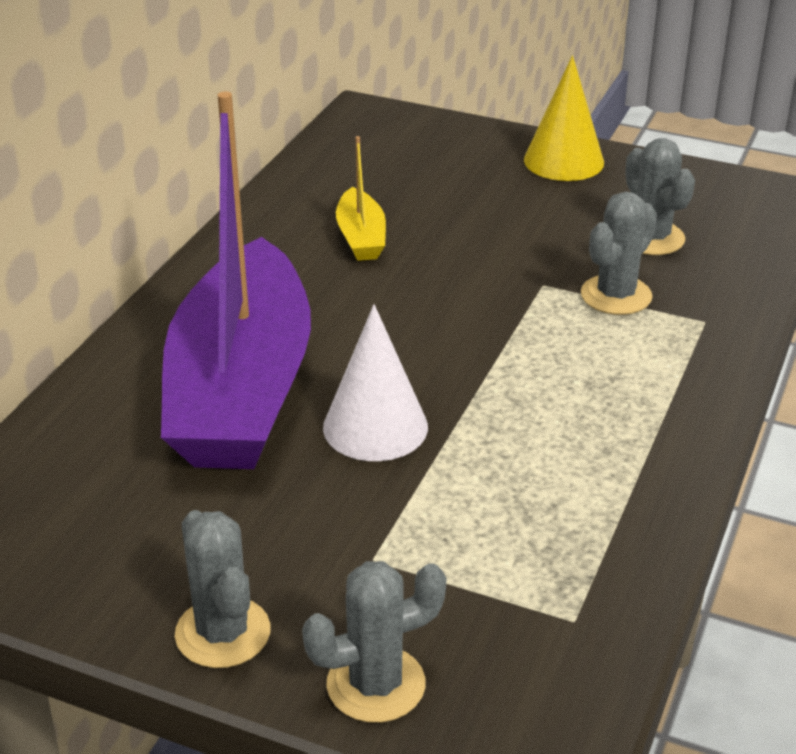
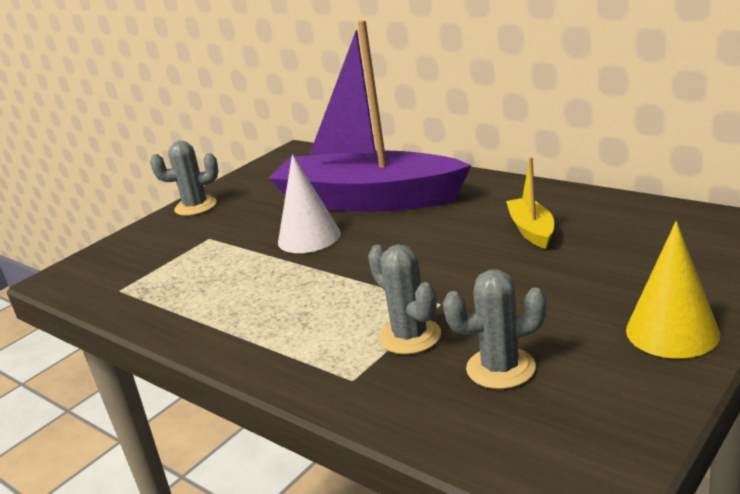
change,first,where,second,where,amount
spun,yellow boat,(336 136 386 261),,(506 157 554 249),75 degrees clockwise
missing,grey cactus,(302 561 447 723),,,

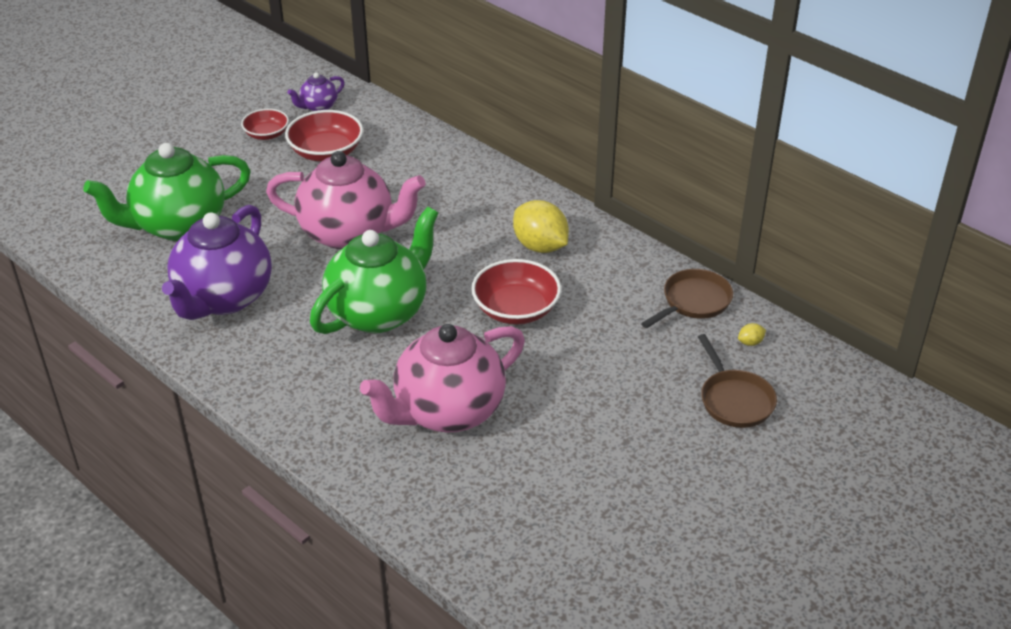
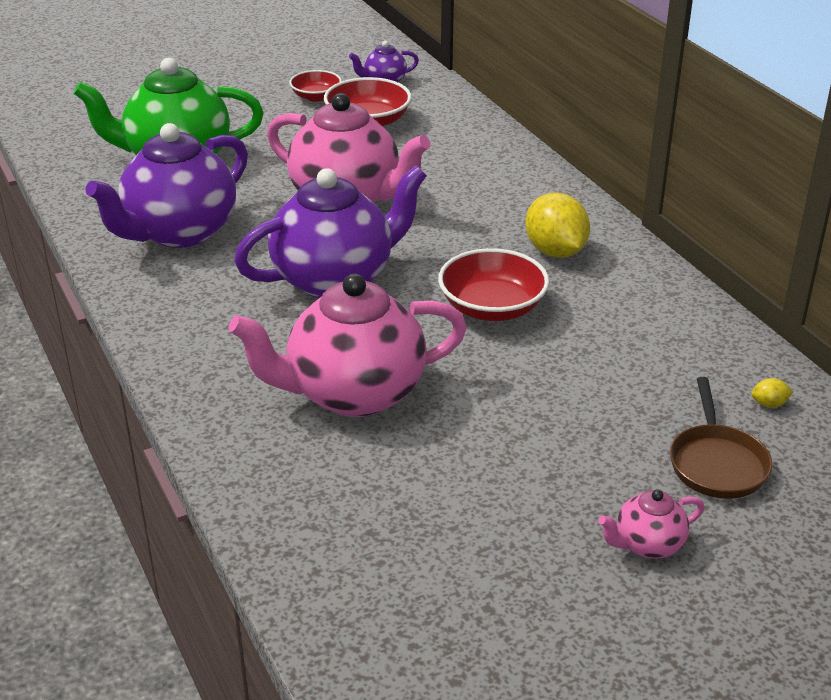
change,first,where,second,where,amount
colour,green teapot,(310 206 438 334),purple teapot,(234 165 427 298),
missing,brown pan,(641 269 733 328),,,
appeared,,,pink teapot,(599 489 704 559),

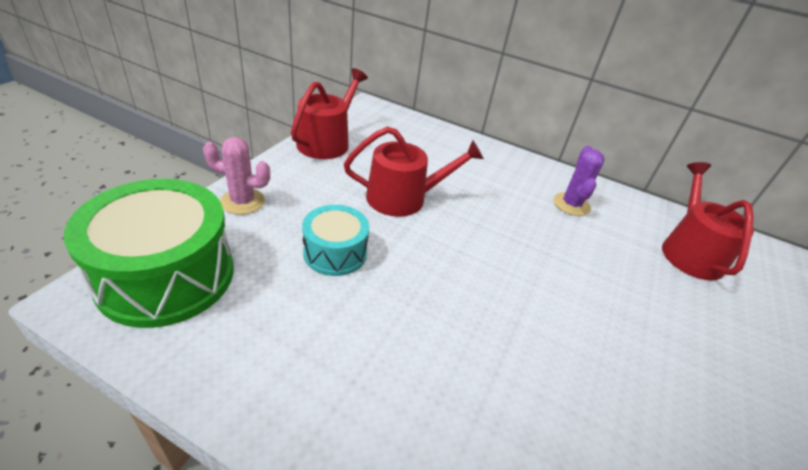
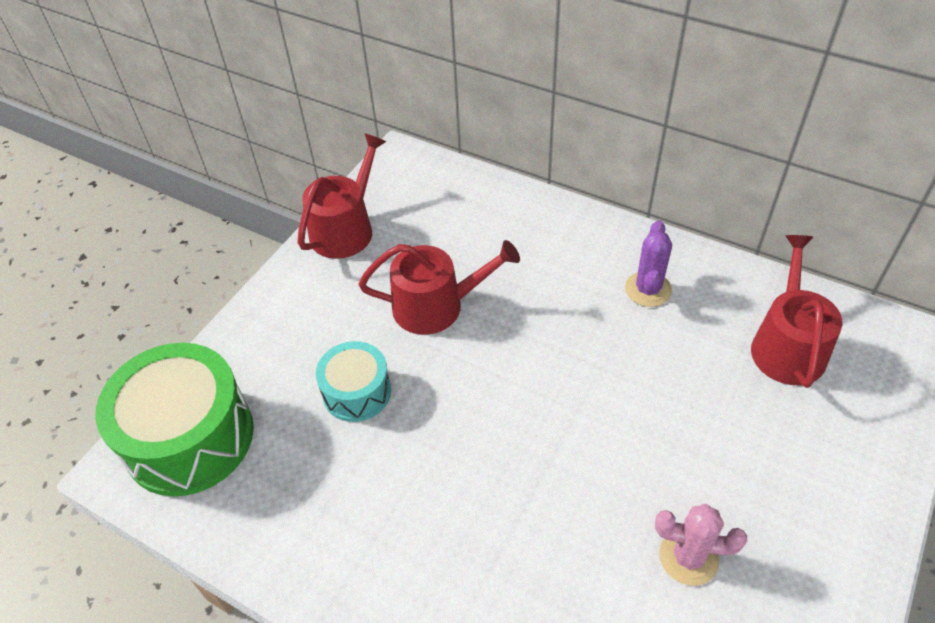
change,first,where,second,where,amount
relocated,pink cactus,(203 137 270 215),,(655 504 747 586),

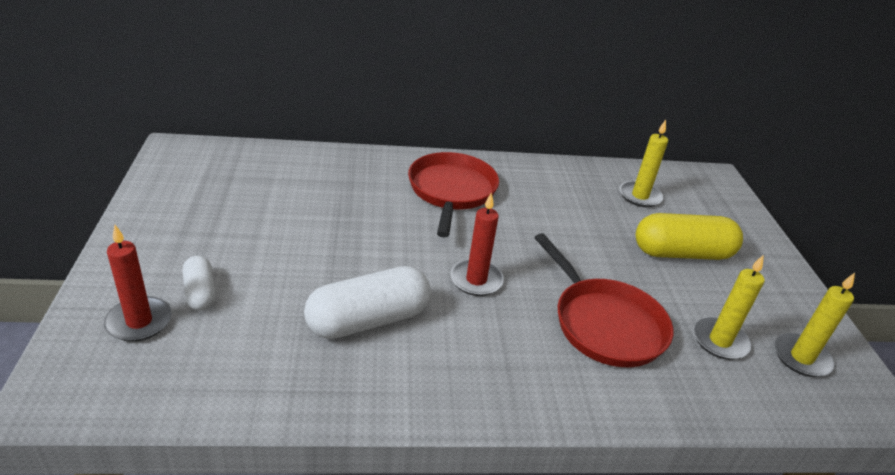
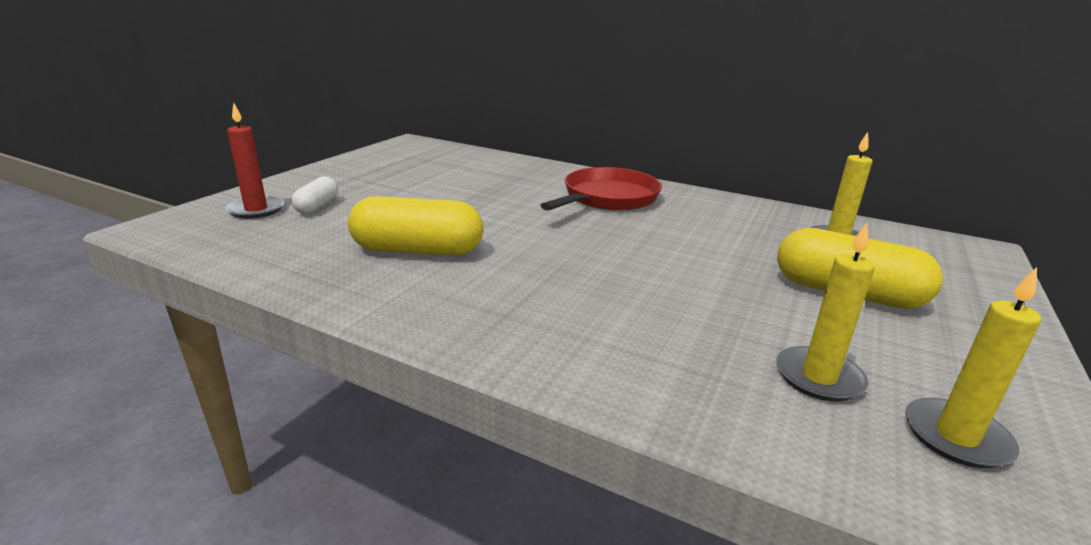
change,first,where,second,where,amount
missing,red candle,(450 193 504 296),,,
missing,red pan,(534 233 673 367),,,
colour,white capsule,(304 266 431 339),yellow capsule,(348 196 483 256),

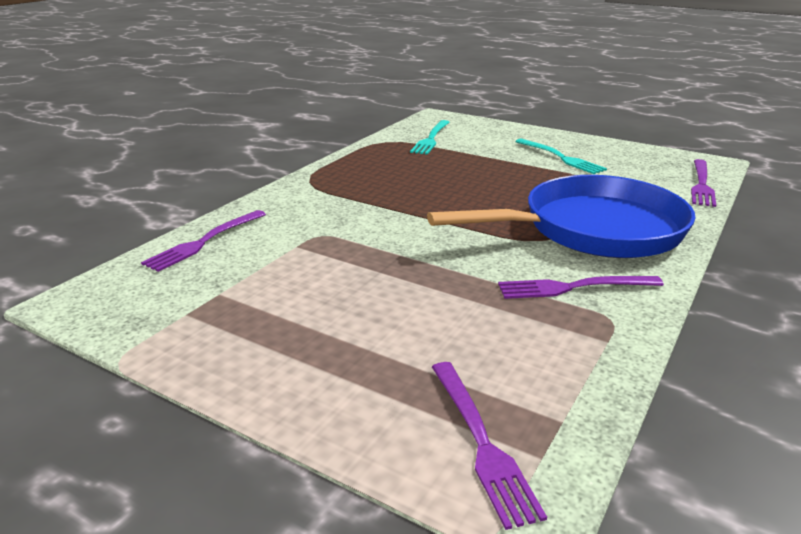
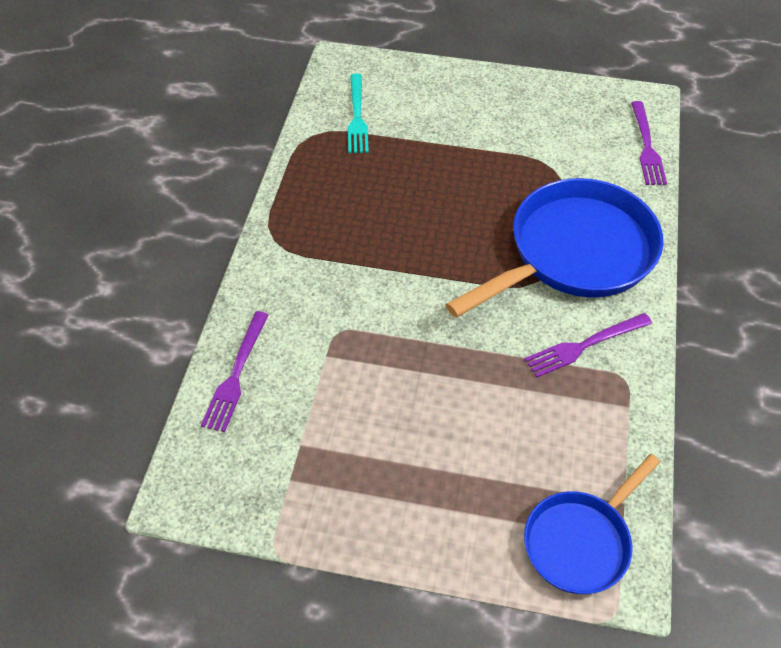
change,first,where,second,where,amount
missing,turquoise fork,(515 139 607 174),,,
exchanged,purple fork,(432 362 547 530),blue pan,(524 454 660 594),

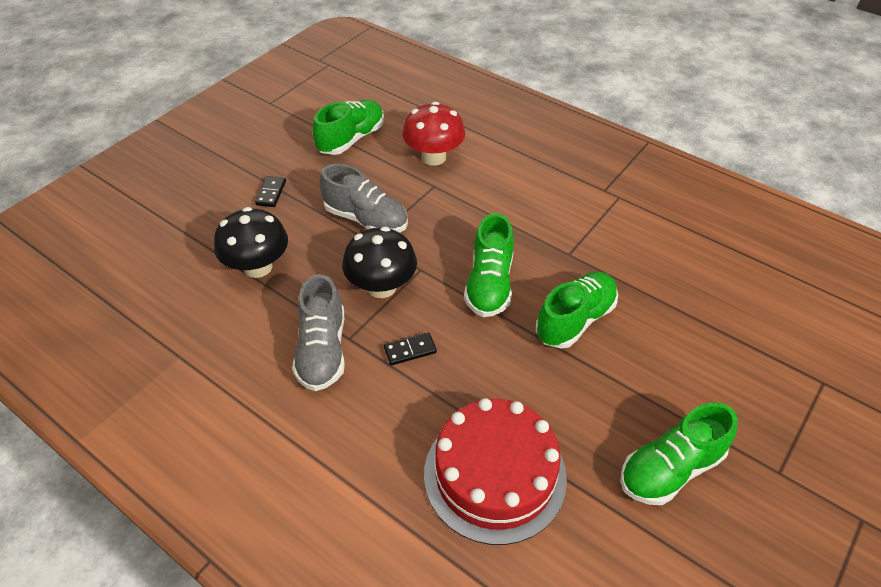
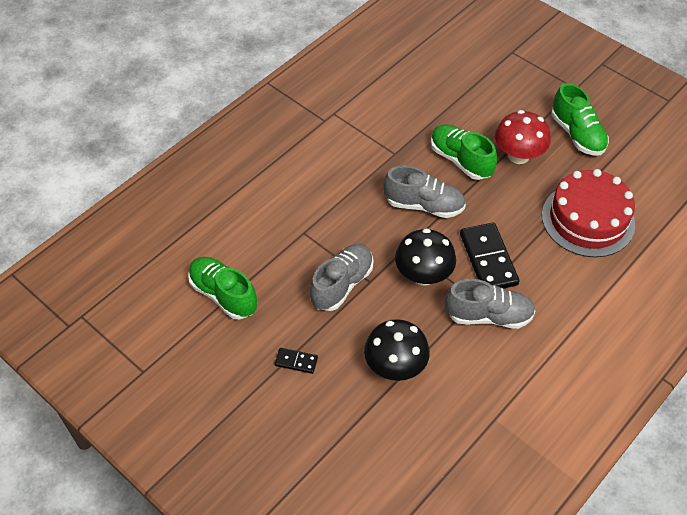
change,first,where,second,where,amount
relocated,red mushroom,(402 102 465 166),,(495 110 551 164),
colour,green shoe,(464 213 514 317),grey shoe,(383 165 466 218),
size,black domino,(384 332 437 365),,(460 223 519 289),x2.03

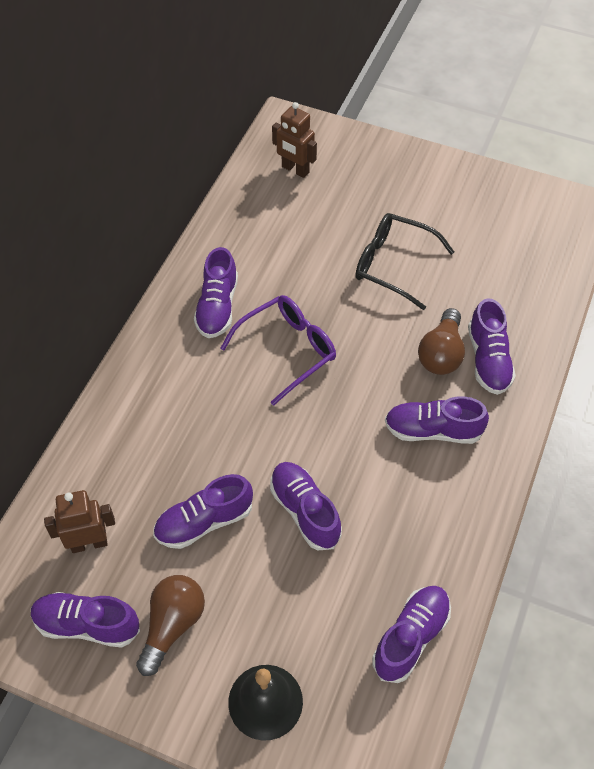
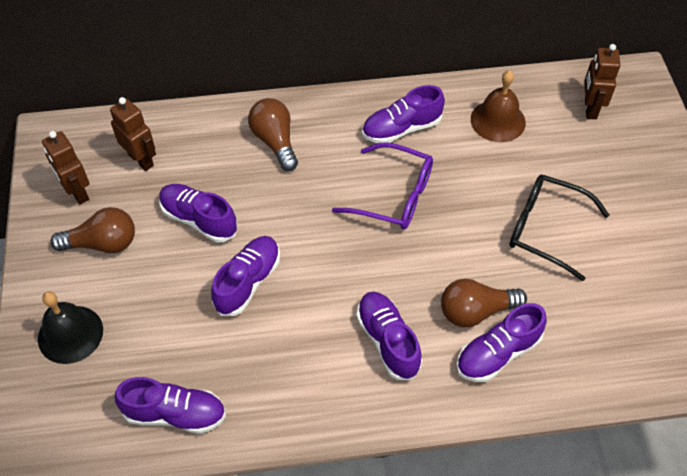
change,first,where,second,where,amount
spun,black glasses,(355 213 454 310),,(509 175 609 281),60 degrees counterclockwise
exchanged,purple shoe,(31 592 140 648),brown robot,(42 131 89 205),
appeared,,,brown bell,(471 70 526 142),
appeared,,,brown light bulb,(248 98 298 171),

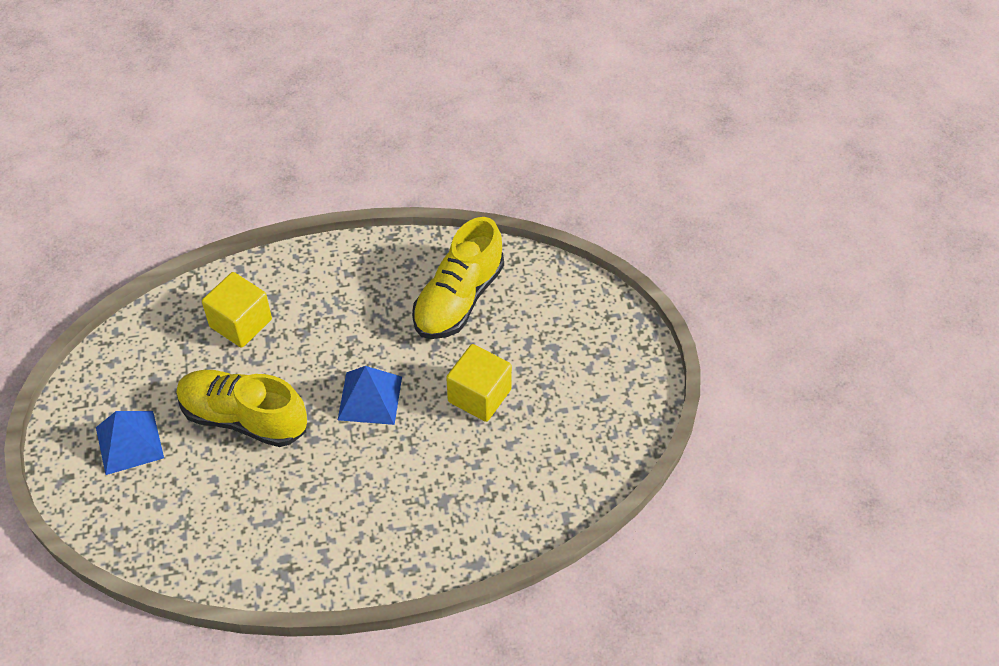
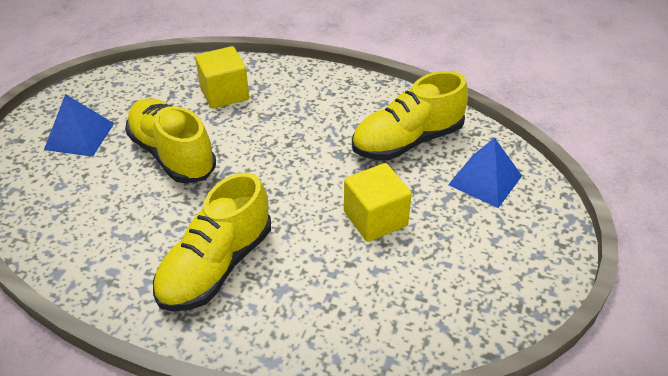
change,first,where,second,where,amount
relocated,blue pyramid,(338 366 402 425),,(448 138 522 208),
appeared,,,yellow shoe,(153 172 271 311),

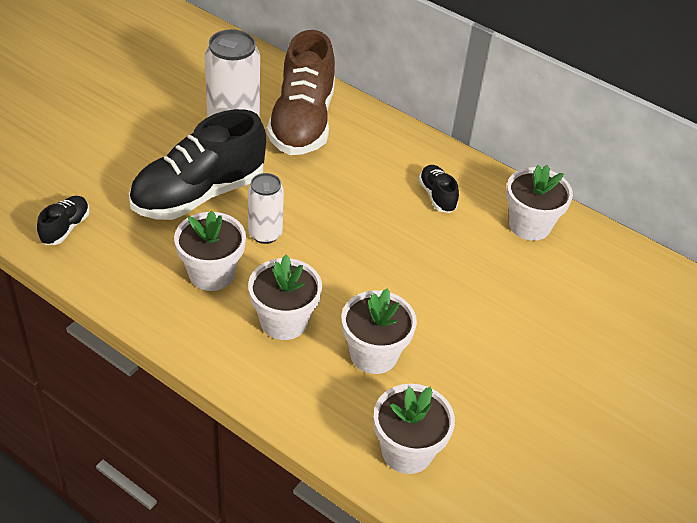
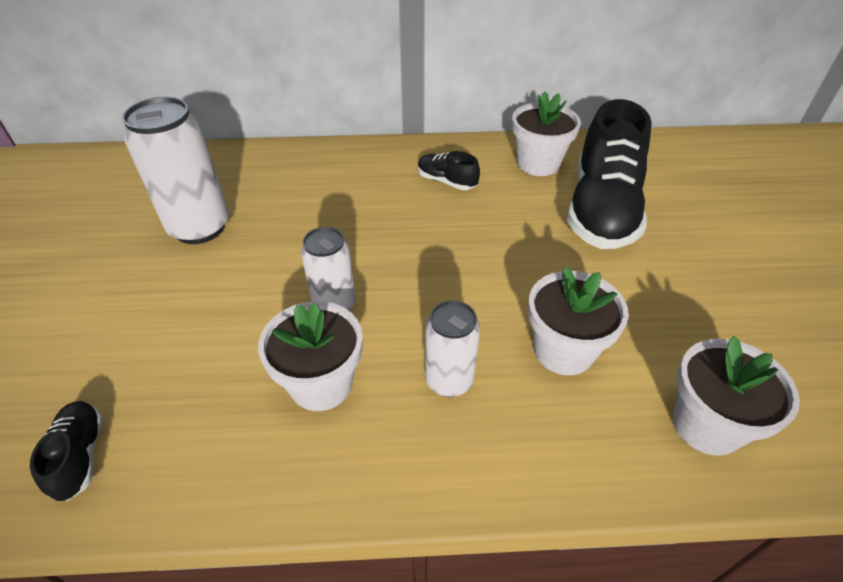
change,first,where,second,where,amount
missing,brown shoe,(267 30 335 155),,,
relocated,black shoe,(129 109 266 220),,(567 99 652 249),
exchanged,white flower pot,(248 255 322 340),white can,(425 300 480 397),

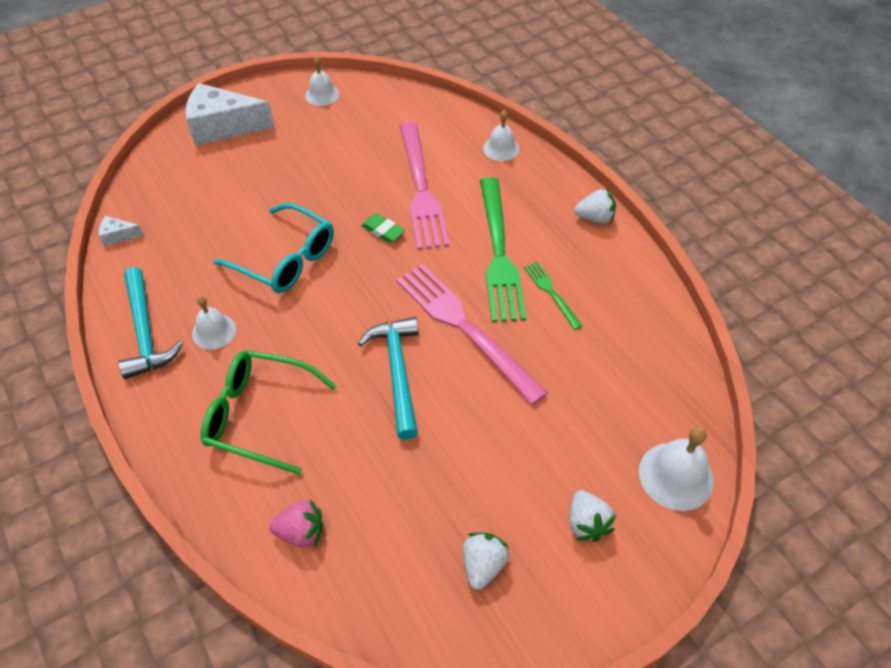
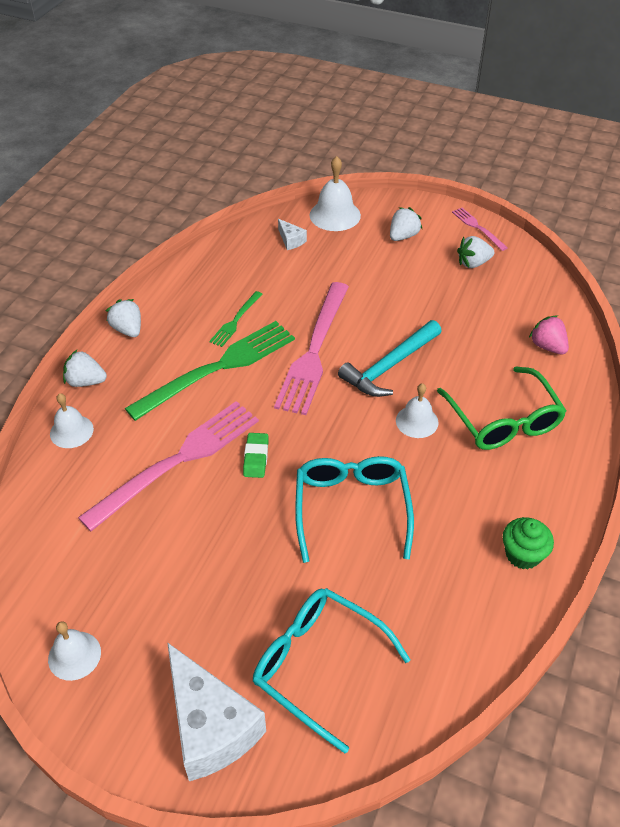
change,first,where,second,where,amount
relocated,white cheese,(99 216 144 247),,(278 219 307 250),
exchanged,turquoise hammer,(118 267 183 379),green cupcake,(503 517 554 569),
relocated,white bell,(192 296 236 350),,(396 383 438 438),
appeared,,,pink fork,(452 208 508 251),
appeared,,,white strawberry,(63 350 107 387),
appeared,,,turquoise glasses,(253 588 411 753),

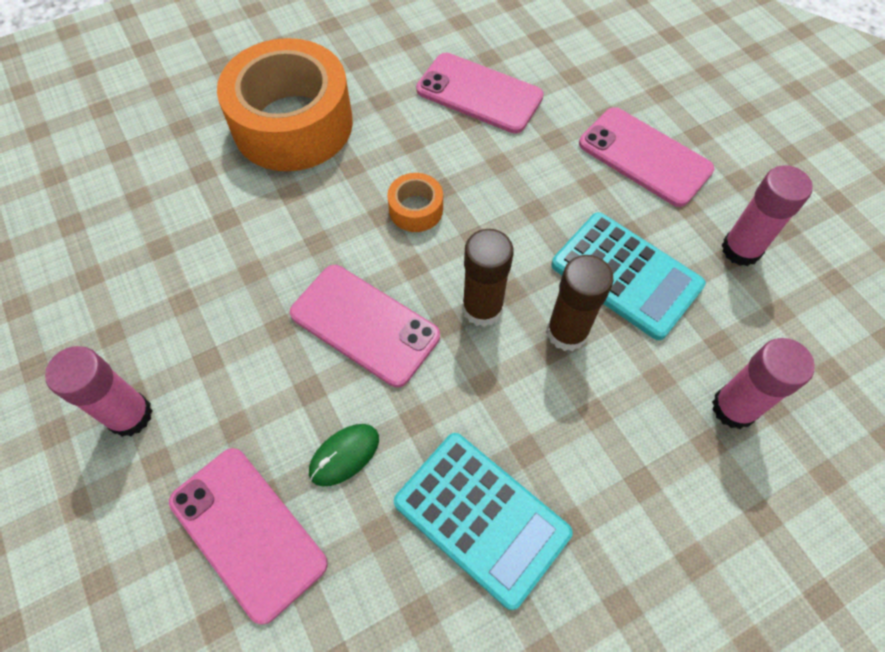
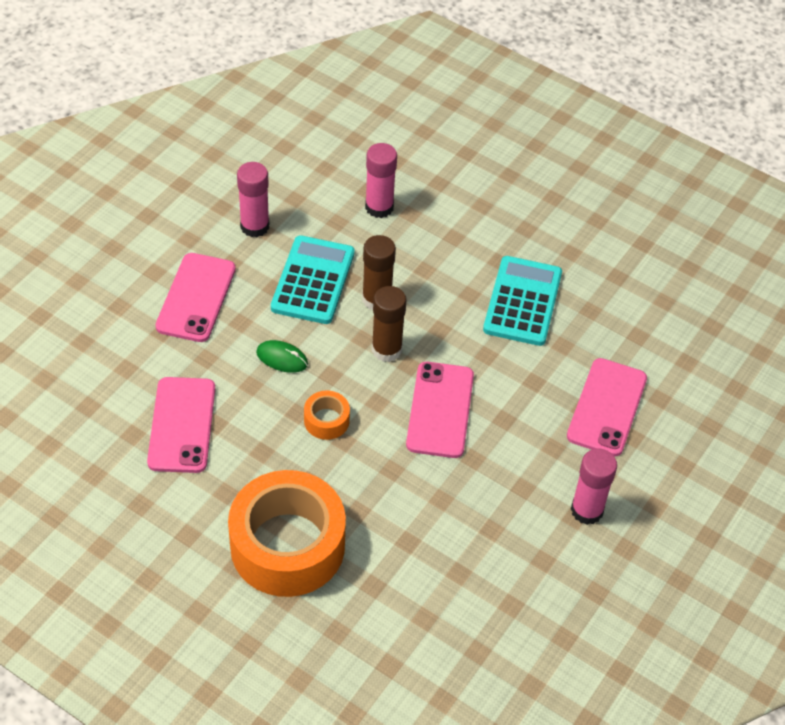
change,first,where,second,where,amount
relocated,green mouse,(309 424 379 486),,(256 340 308 373),

